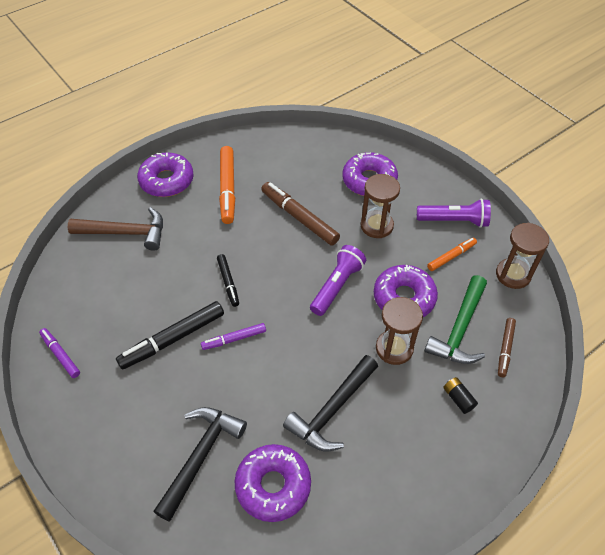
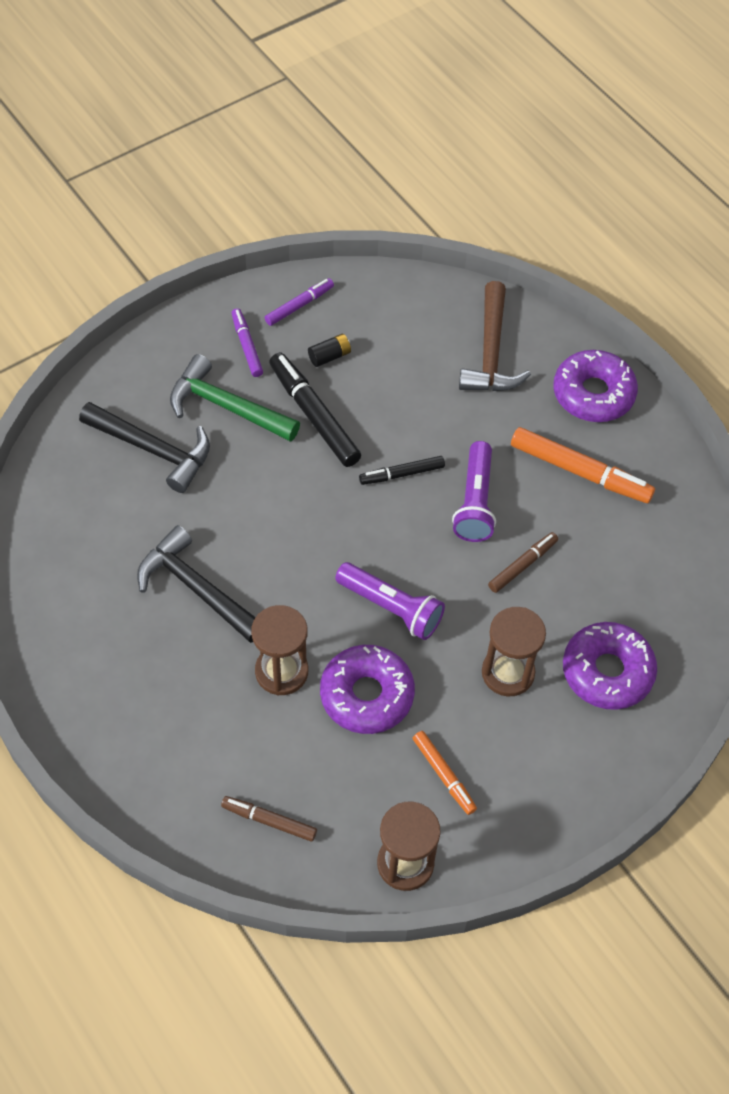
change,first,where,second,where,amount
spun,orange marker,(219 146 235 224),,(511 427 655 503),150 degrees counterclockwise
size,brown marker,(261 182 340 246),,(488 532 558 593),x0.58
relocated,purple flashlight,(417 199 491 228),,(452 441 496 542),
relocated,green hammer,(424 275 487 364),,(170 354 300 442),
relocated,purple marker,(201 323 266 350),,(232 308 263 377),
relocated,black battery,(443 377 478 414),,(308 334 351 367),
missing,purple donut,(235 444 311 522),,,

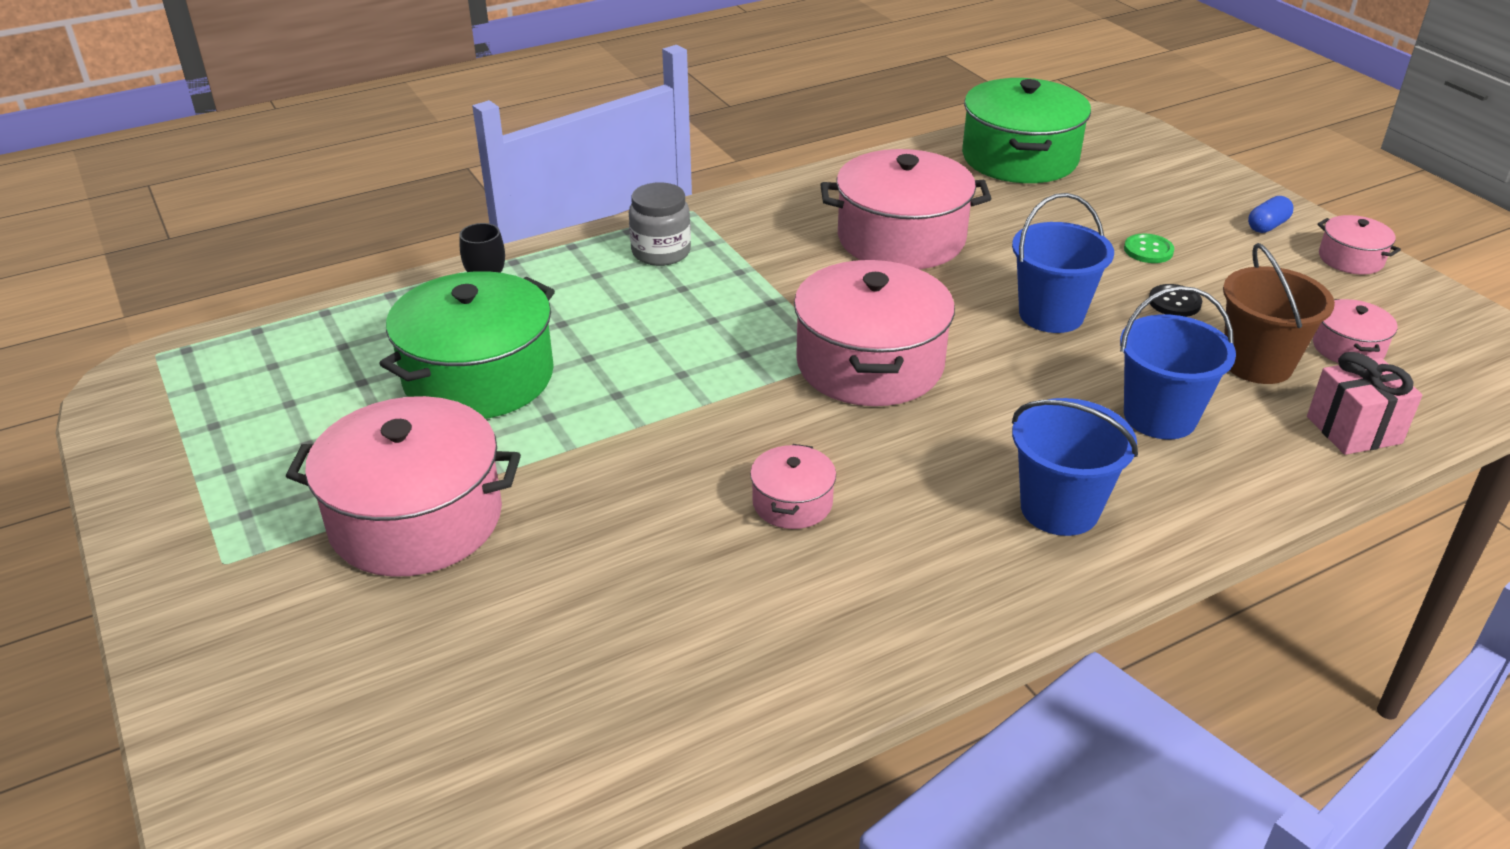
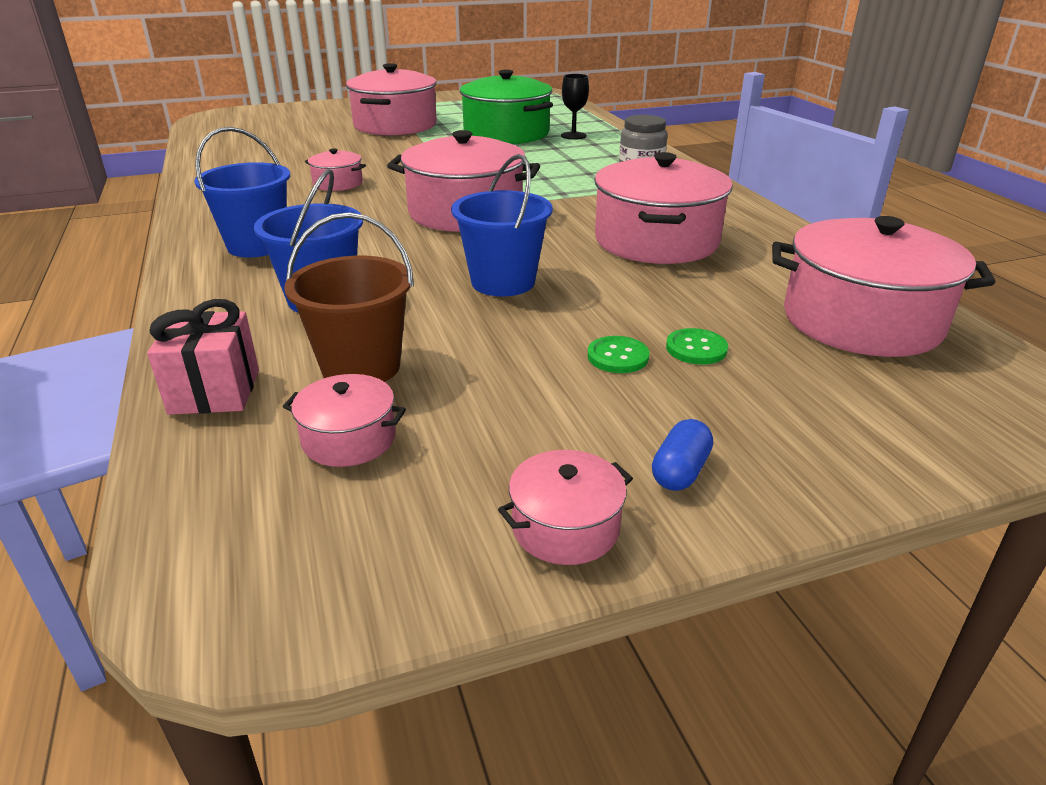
change,first,where,second,where,amount
colour,green pot,(962 78 1091 183),pink pot,(772 216 995 357),
spun,blue capsule,(1248 196 1294 233),,(652 419 713 491),60 degrees clockwise
missing,black button,(1149 284 1202 317),,,
appeared,,,green button,(666 328 728 365),

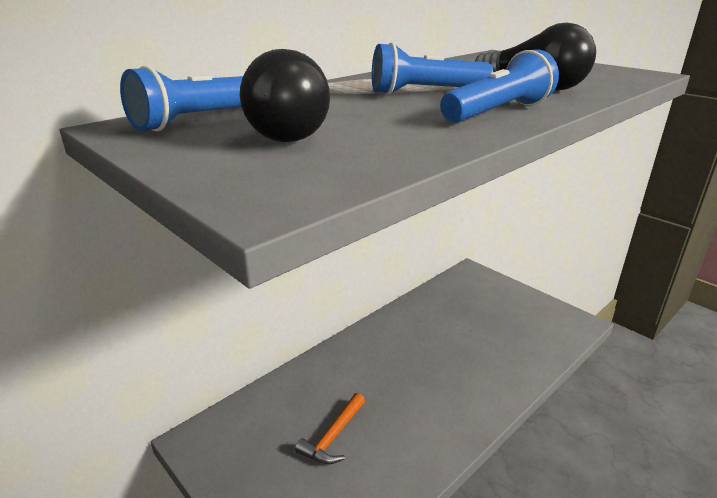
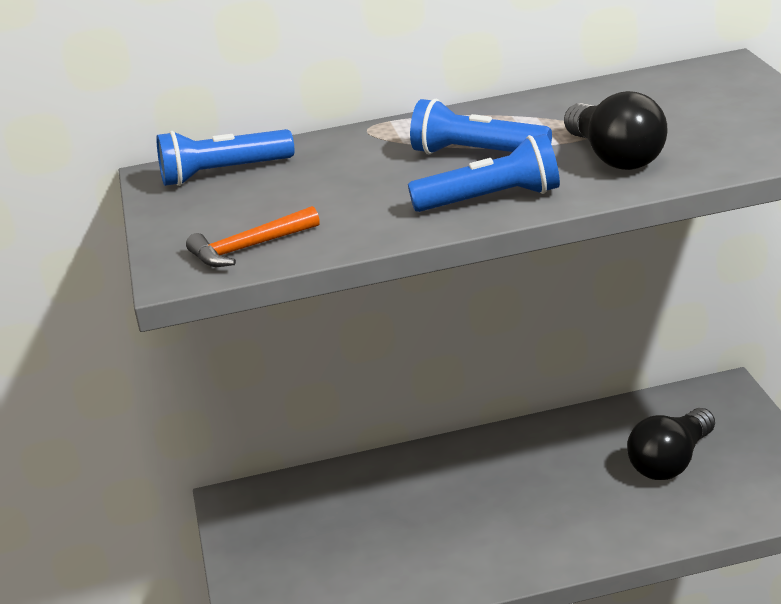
change,first,where,second,where,amount
relocated,black light bulb,(240 49 330 142),,(627 408 715 480),
relocated,orange hammer,(295 393 365 464),,(186 206 320 267),

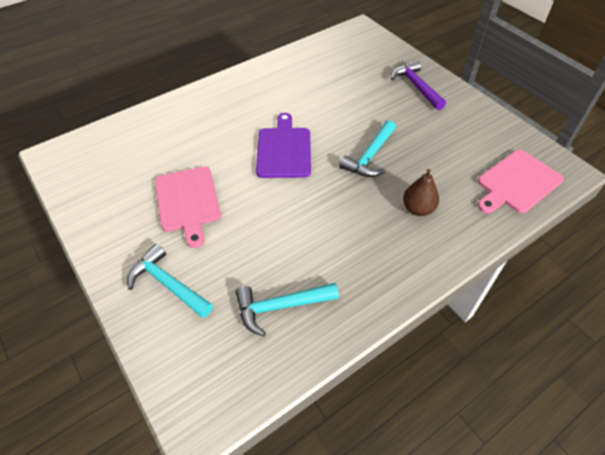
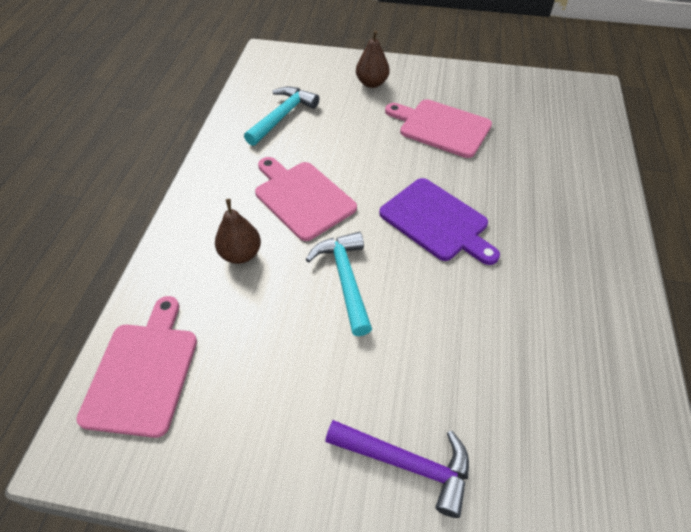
change,first,where,second,where,amount
exchanged,turquoise hammer,(127 244 213 318),brown pear,(356 30 390 88),
appeared,,,pink cutting board,(255 157 357 241),

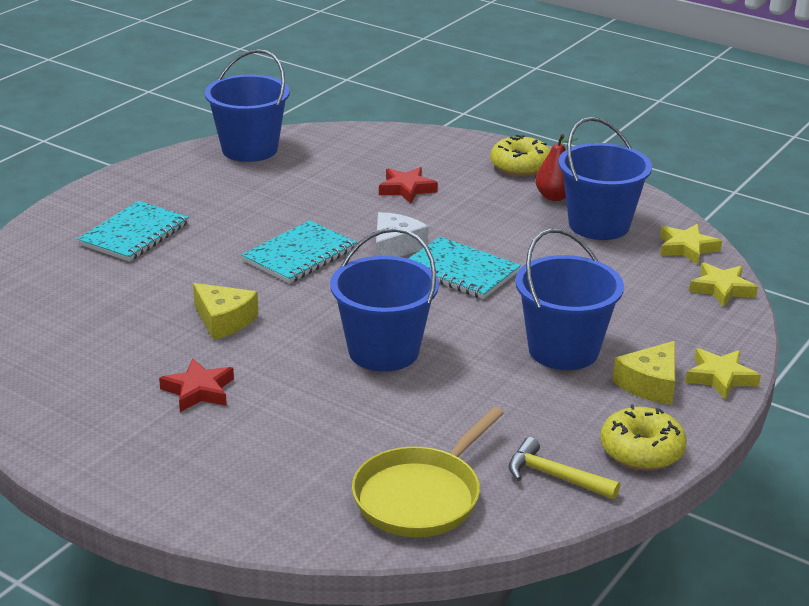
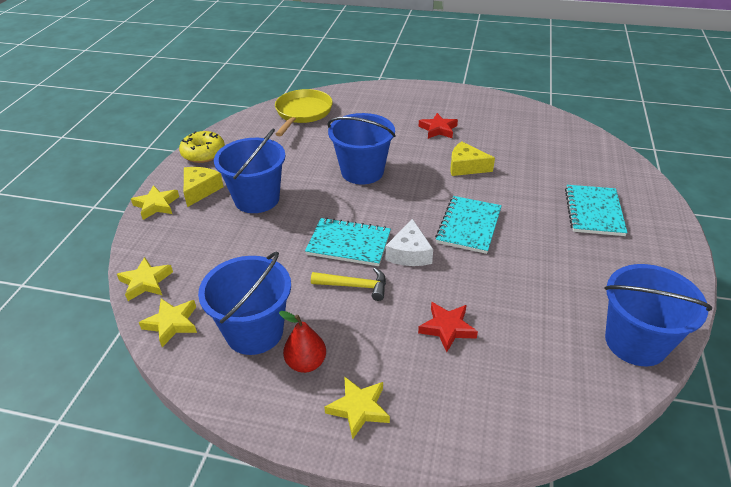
change,first,where,second,where,amount
exchanged,yellow donut,(490 135 551 176),yellow star,(324 376 390 439),
relocated,yellow hammer,(509 437 620 499),,(311 268 386 301),

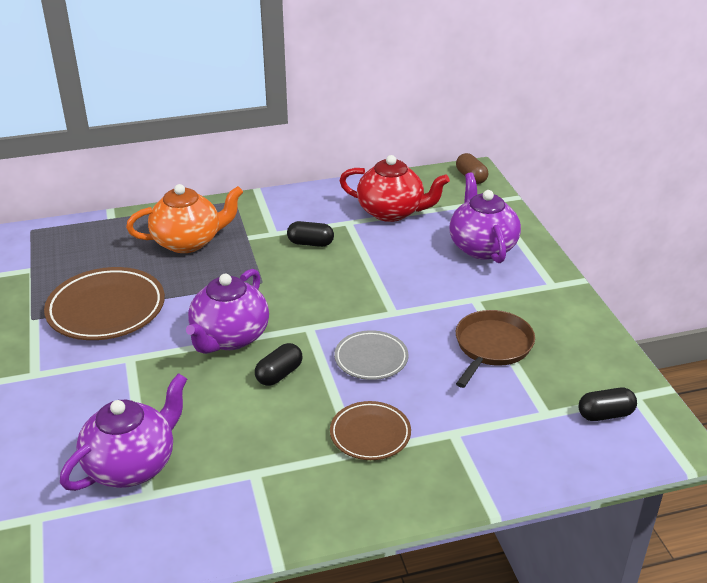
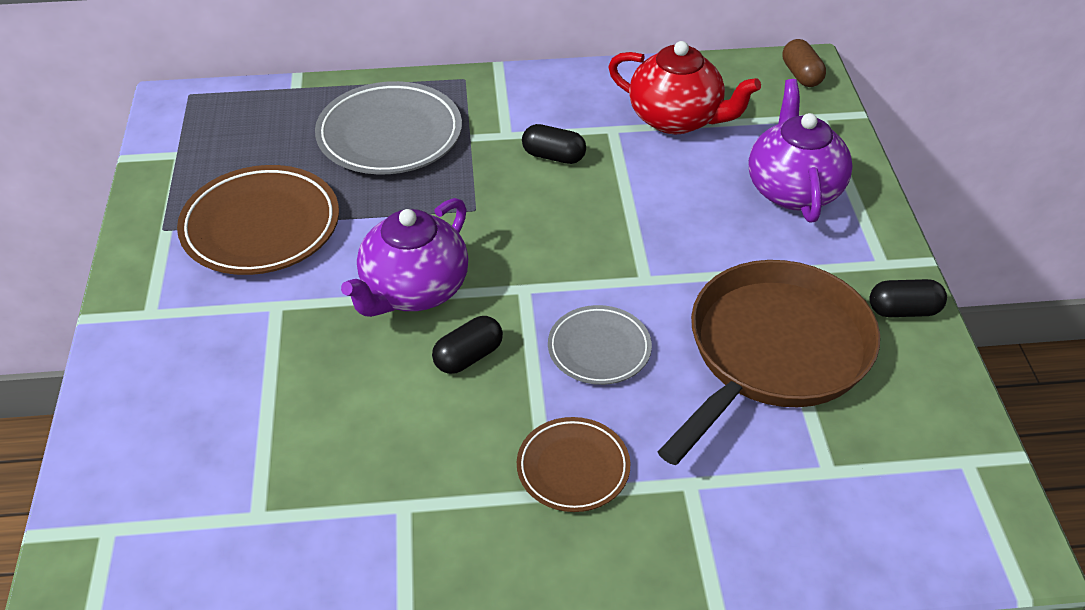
change,first,where,second,where,amount
exchanged,orange teapot,(126 184 243 253),grey plate,(315 81 462 174),
size,brown pan,(456 310 535 388),,(658 260 880 465),x1.64
missing,purple teapot,(60 373 187 491),,,
relocated,black capsule,(578 388 637 421),,(869 279 947 317),

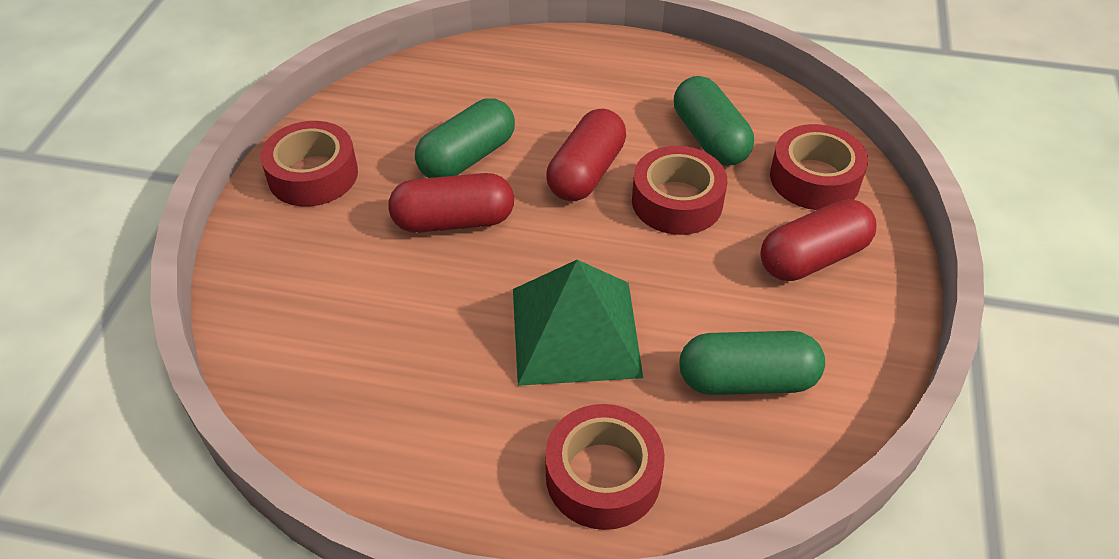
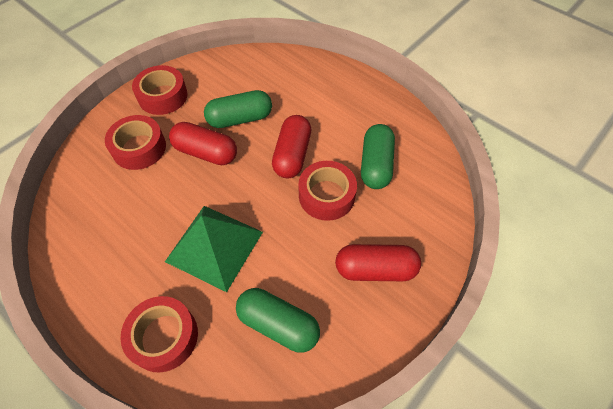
change,first,where,second,where,amount
spun,red capsule,(546 108 626 201),,(272 115 311 178),45 degrees counterclockwise
relocated,red tape,(770 124 868 210),,(105 115 166 170),

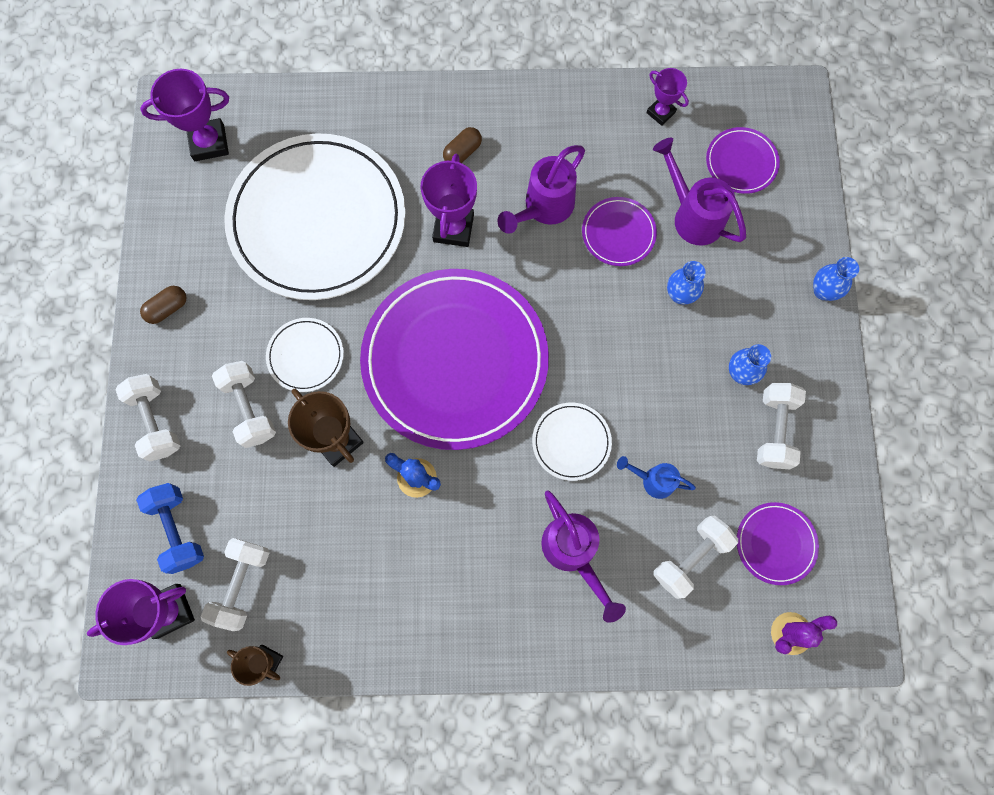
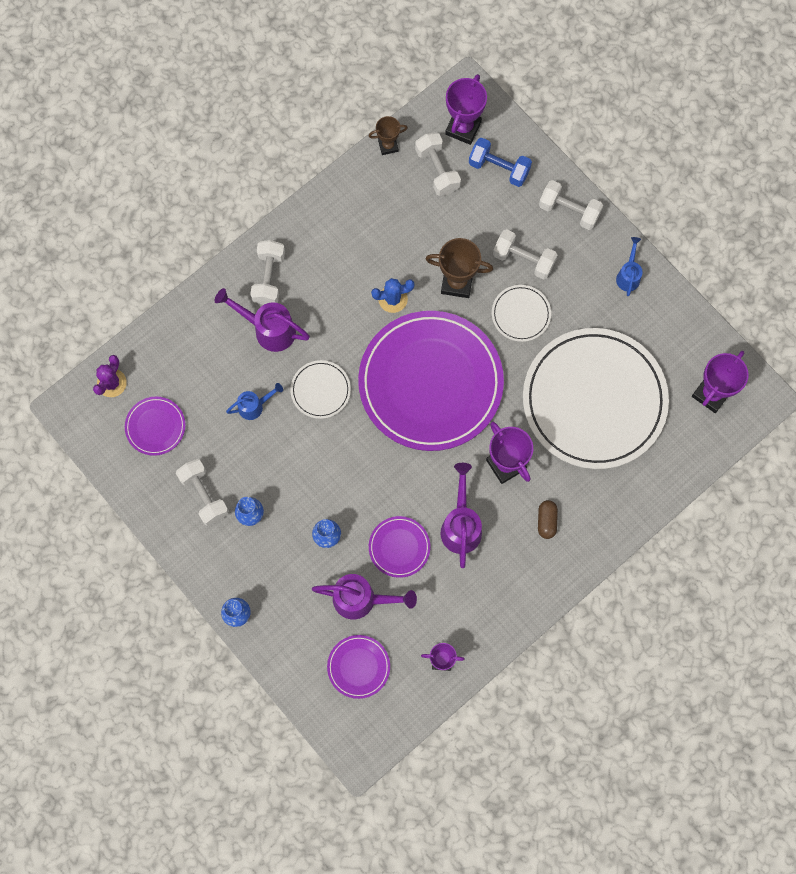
change,first,where,second,where,amount
exchanged,brown capsule,(140 286 187 324),blue watering can,(616 237 642 296),
relocated,white dumbbell,(653 516 738 599),,(250 240 285 305),

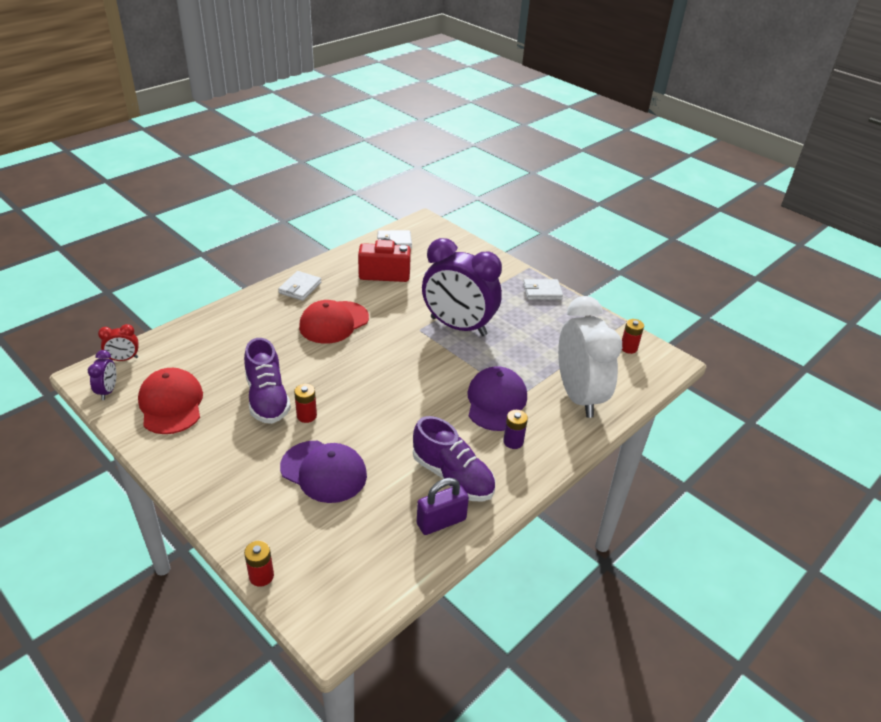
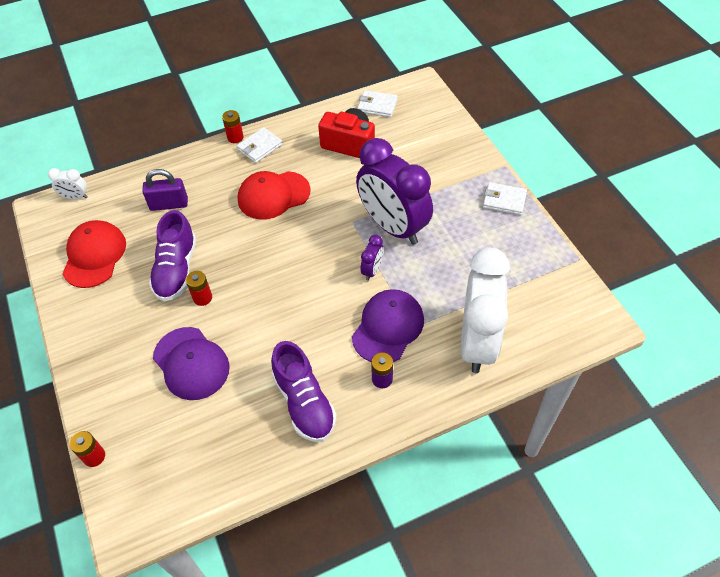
change,first,where,second,where,amount
relocated,red battery,(622 319 644 354),,(222 110 244 143),
colour,red clock,(98 324 139 361),white clock,(48 168 88 200),
relocated,purple clock,(88 350 116 400),,(361 235 384 281),
relocated,purple padlock,(417 478 469 535),,(142 169 188 211),

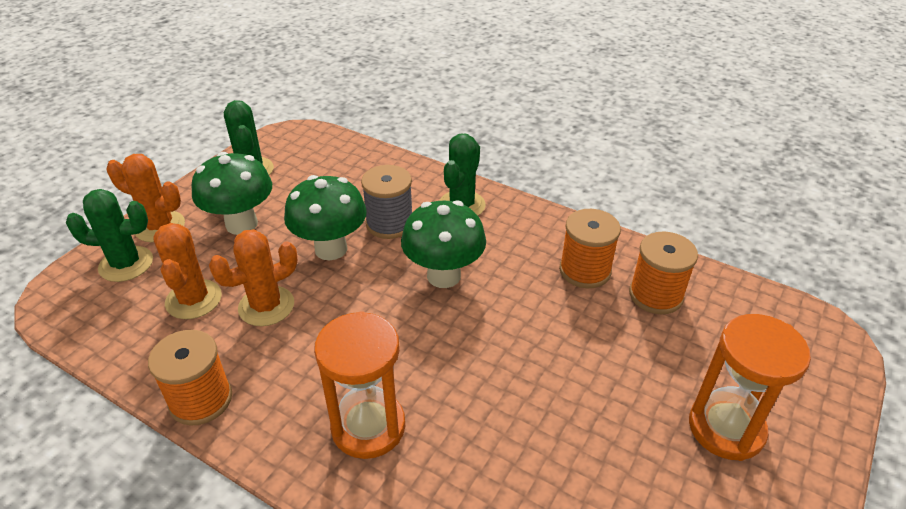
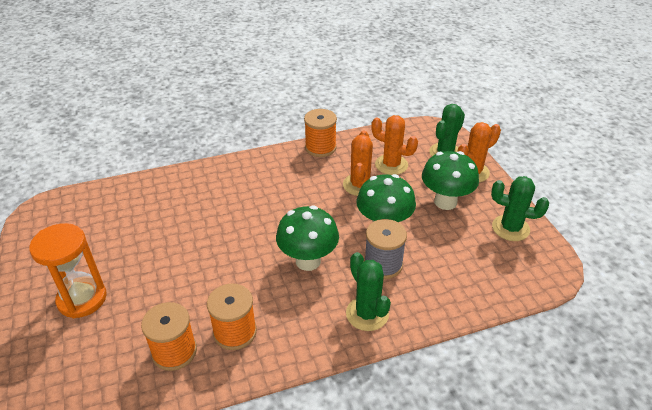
change,first,where,second,where,amount
missing,orange hourglass,(314 311 405 459),,,

